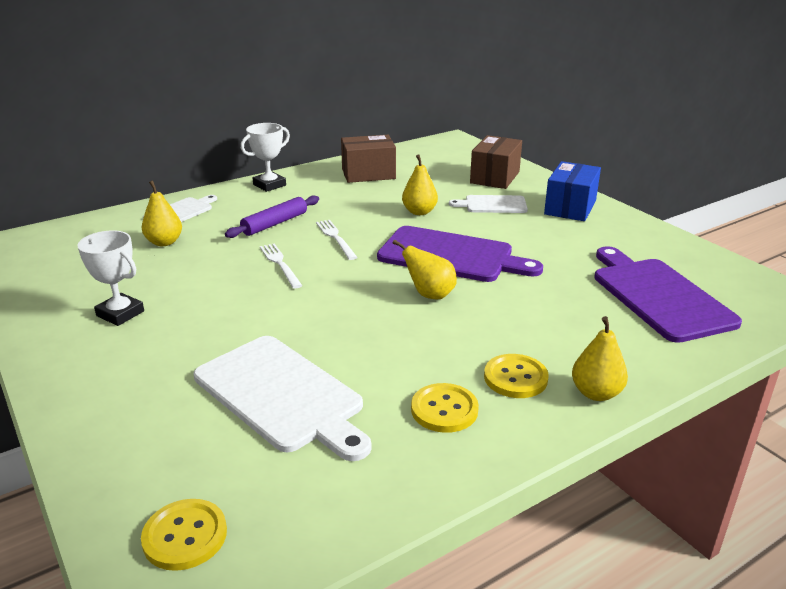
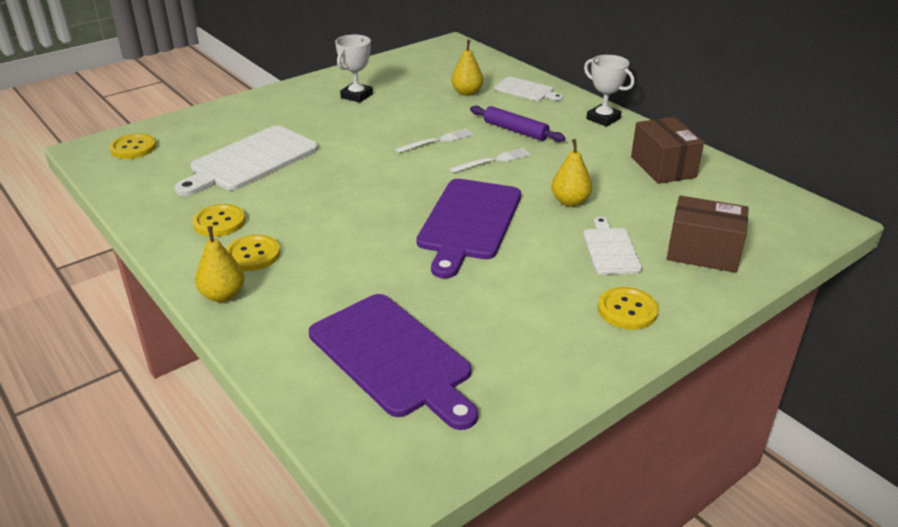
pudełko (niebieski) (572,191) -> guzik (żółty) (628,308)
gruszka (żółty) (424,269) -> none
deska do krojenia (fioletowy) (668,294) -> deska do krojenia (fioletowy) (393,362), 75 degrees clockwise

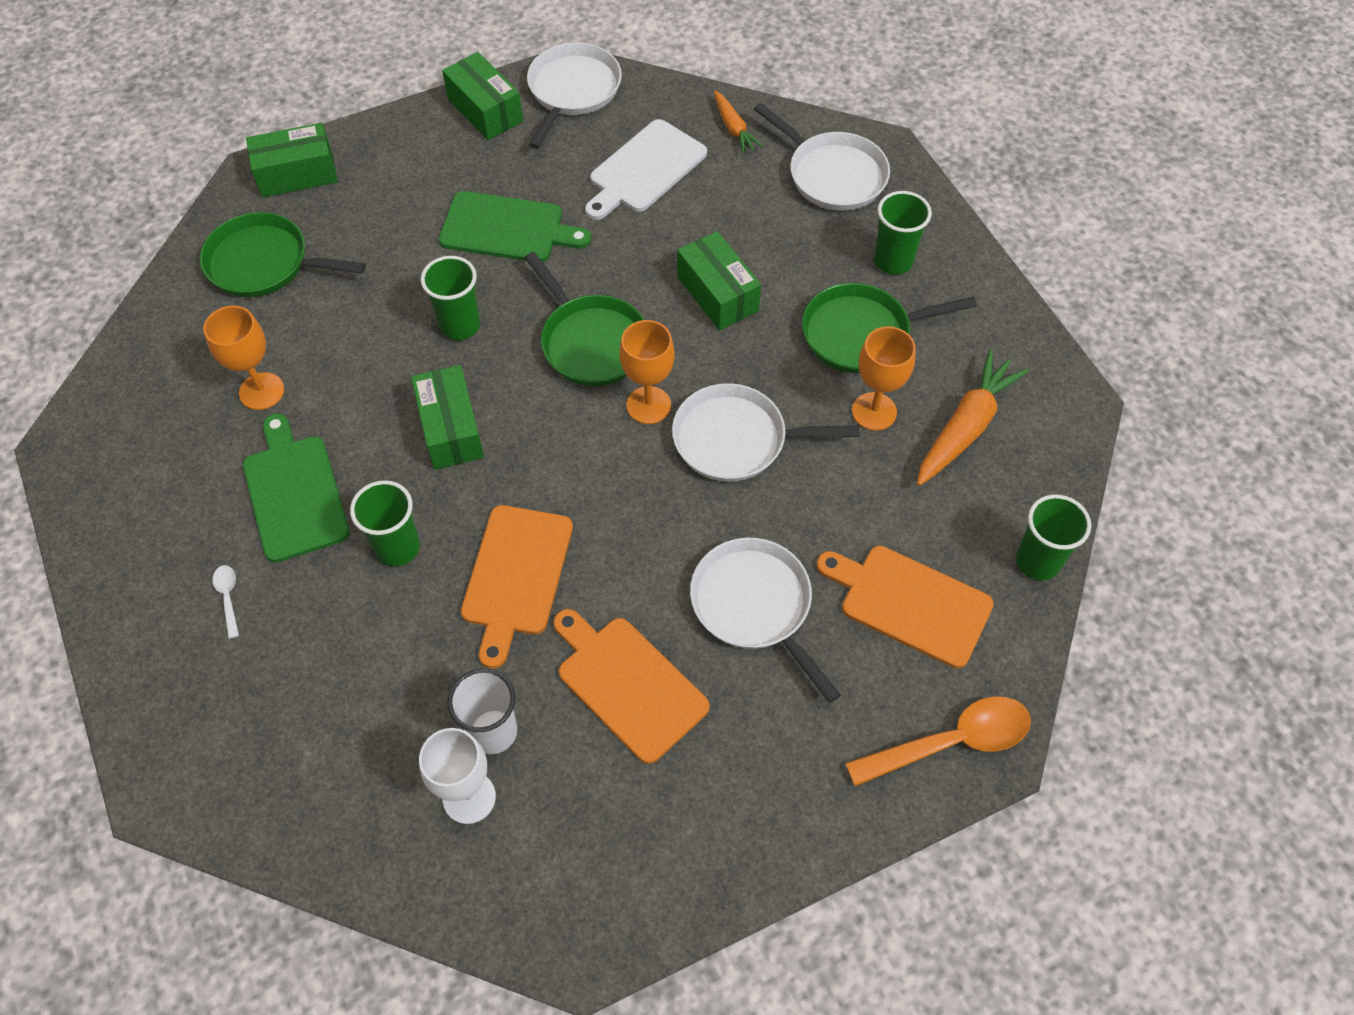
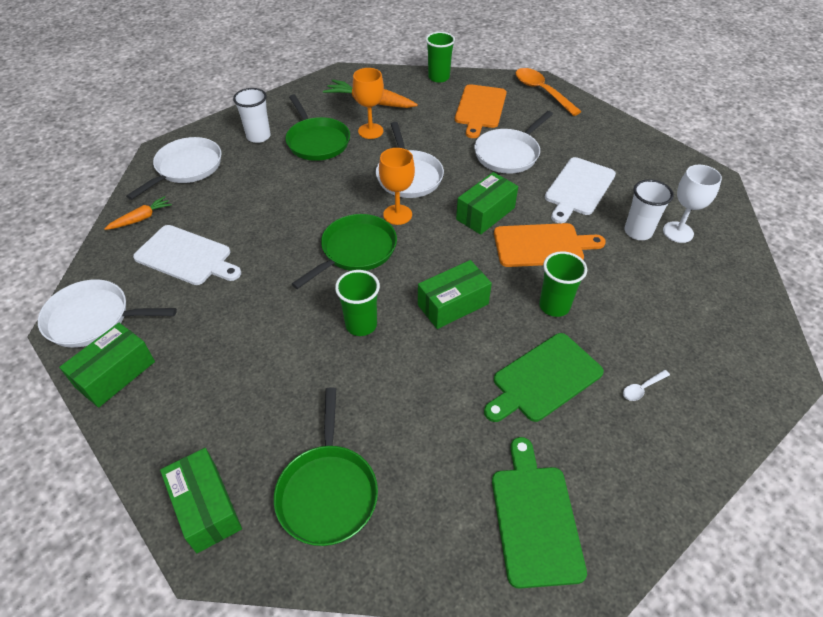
deska do krojenia (zielony) (515,226) -> deska do krojenia (zielony) (539,513), shifted
szklanka (zielony) (903,233) -> szklanka (biały) (252,115)
pudełko (zielony) (719,280) -> pudełko (zielony) (487,203), shifted
kielich (pomarańczowy) (243,358) -> none
deska do krojenia (pomarańczowy) (631,686) -> deska do krojenia (biały) (580,190)

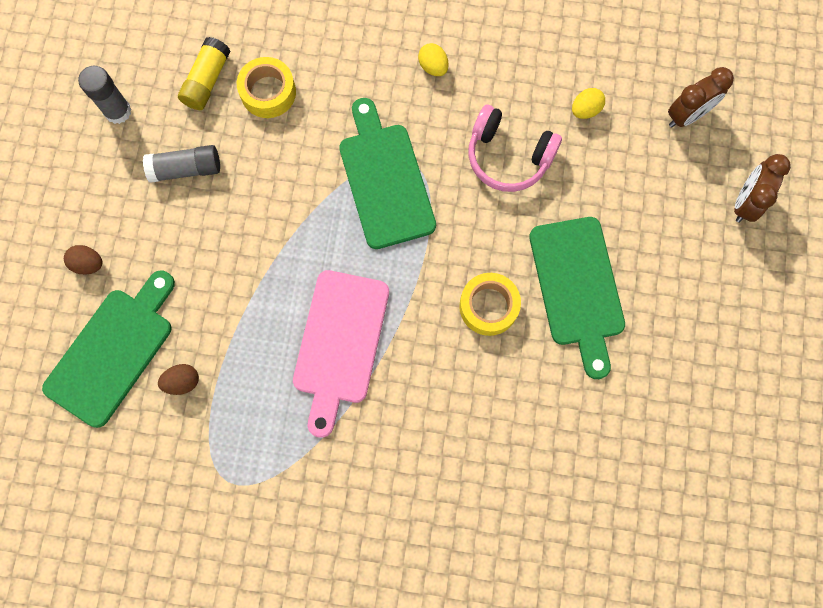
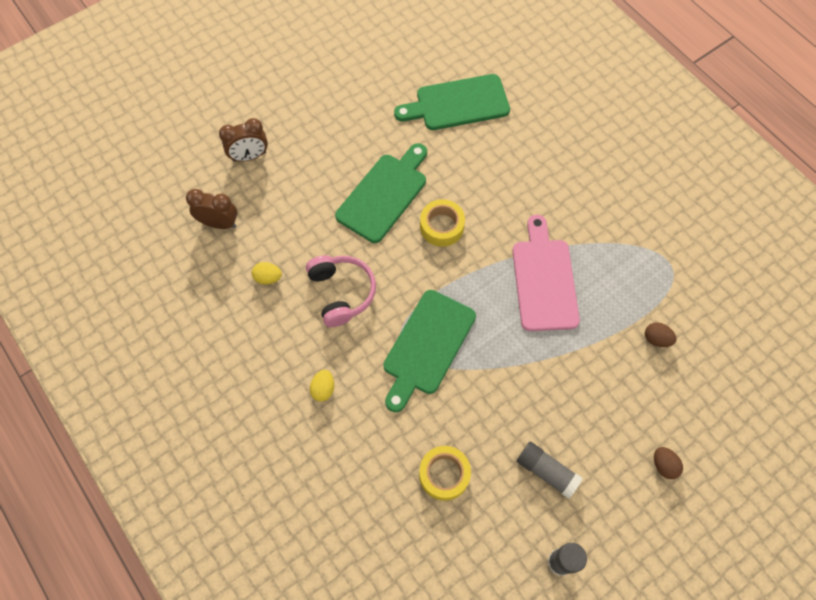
klej w sztyfcie (żółty) (204,73) -> none
deska do krojenia (różowy) (341,354) -> deska do krojenia (różowy) (546,273), 60 degrees counterclockwise
deska do krojenia (zielony) (108,349) -> deska do krojenia (zielony) (452,102), shifted

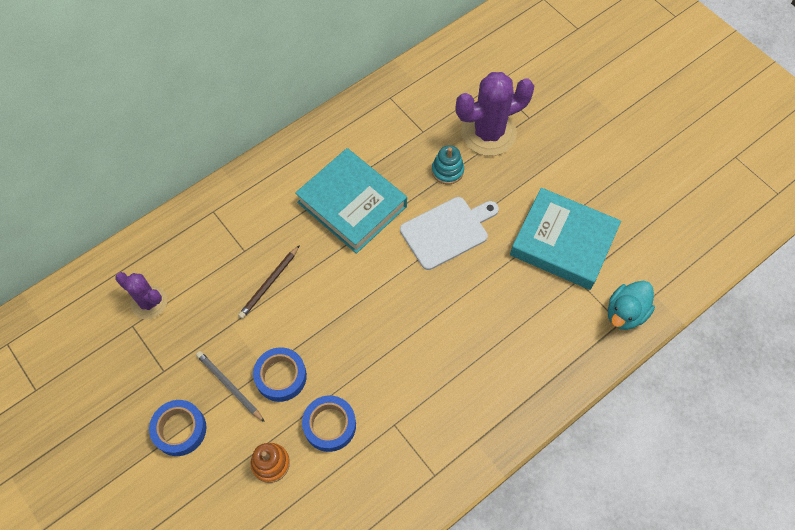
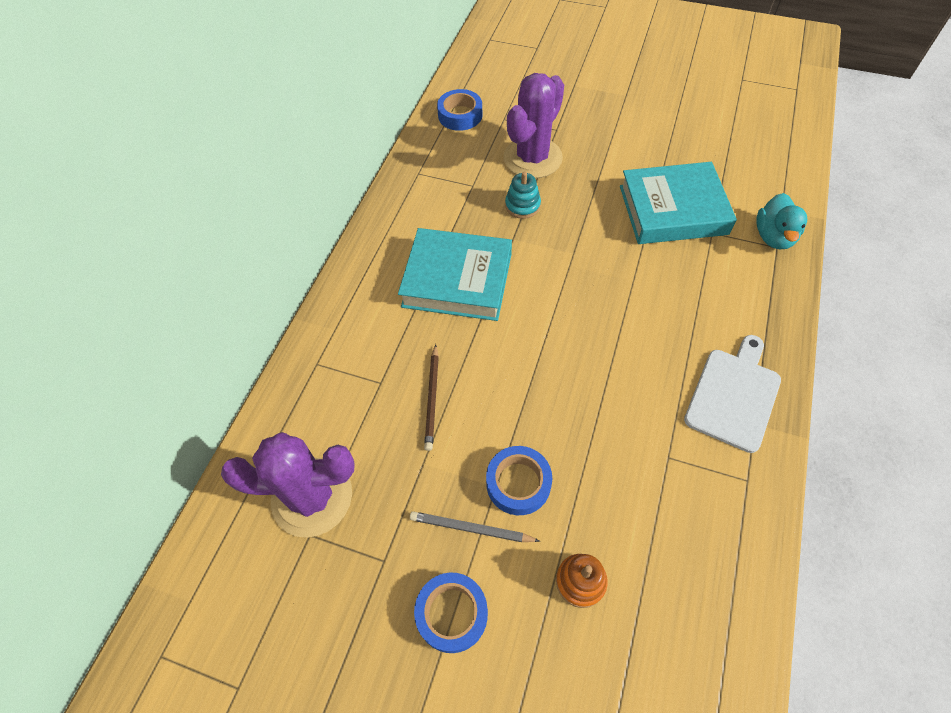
deska do krojenia (biały) (449,233) -> deska do krojenia (biały) (732,394), shifted
kaktus (fioletowy) (141,295) -> kaktus (fioletowy) (288,485), x1.69
taśma klejąca (niebieski) (329,424) -> taśma klejąca (niebieski) (459,110), shifted

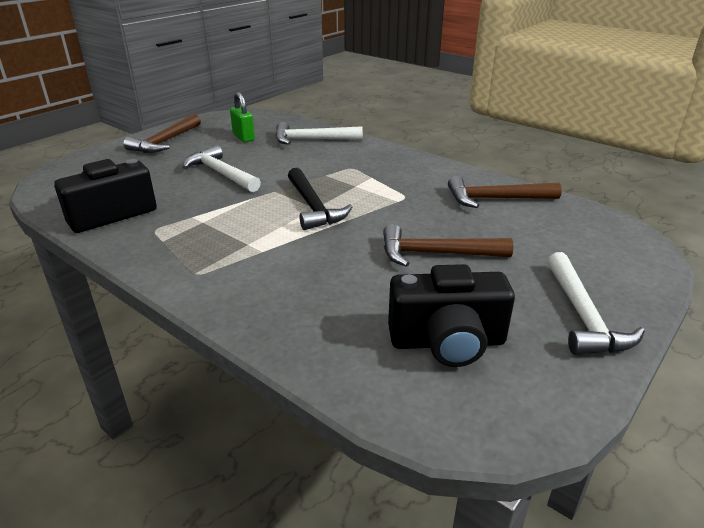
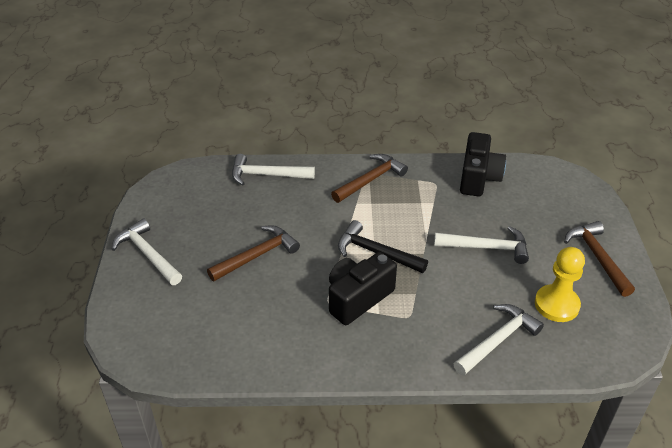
kłódka (zielony) (242,117) -> pionek (żółty) (560,284)
młotek (brązowy) (505,192) -> młotek (brązowy) (369,178), shifted
aparat fotograficzny (czarny) (451,315) -> aparat fotograficzny (czarny) (363,288), shifted
none -> młotek (biały) (273,169)

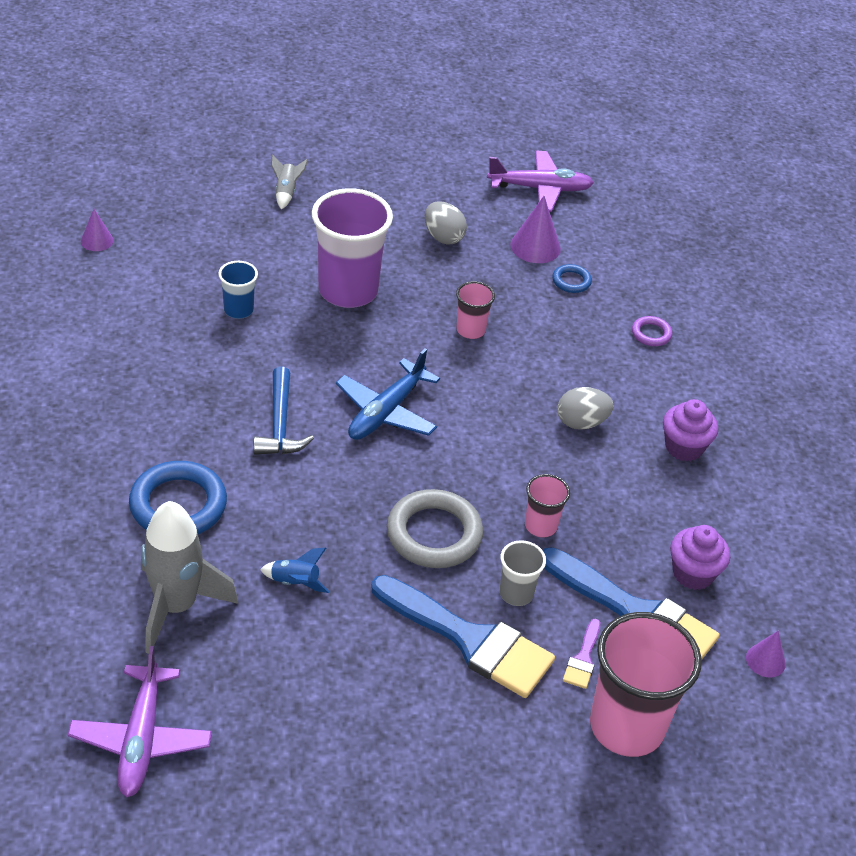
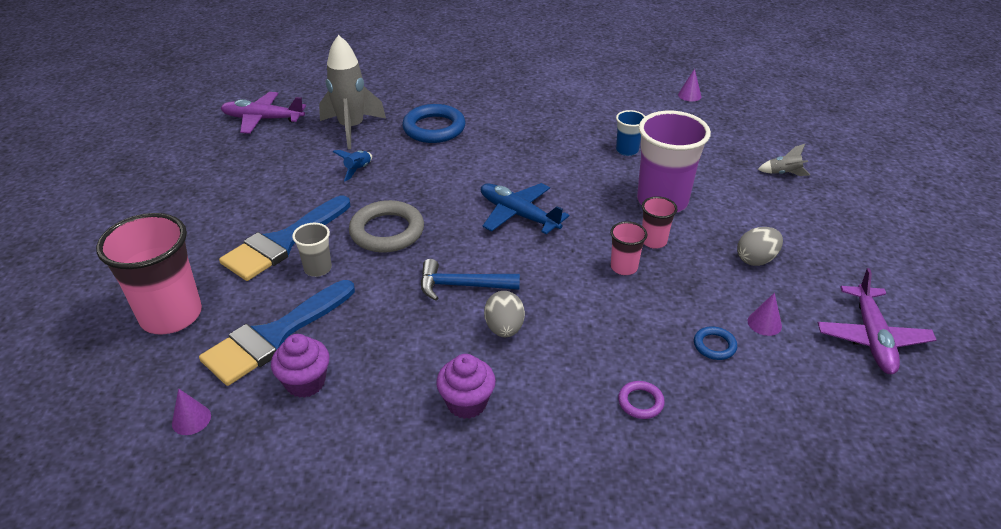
stożek (fioletowy) (535,229) -> stożek (fioletowy) (765,314), x0.62
młotek (niebieski) (283,411) -> młotek (niebieski) (470,280), shifted
szklanka (różowy) (547,506) -> szklanka (różowy) (660,222), shifted
pędzel (fioletowy) (581,654) -> none

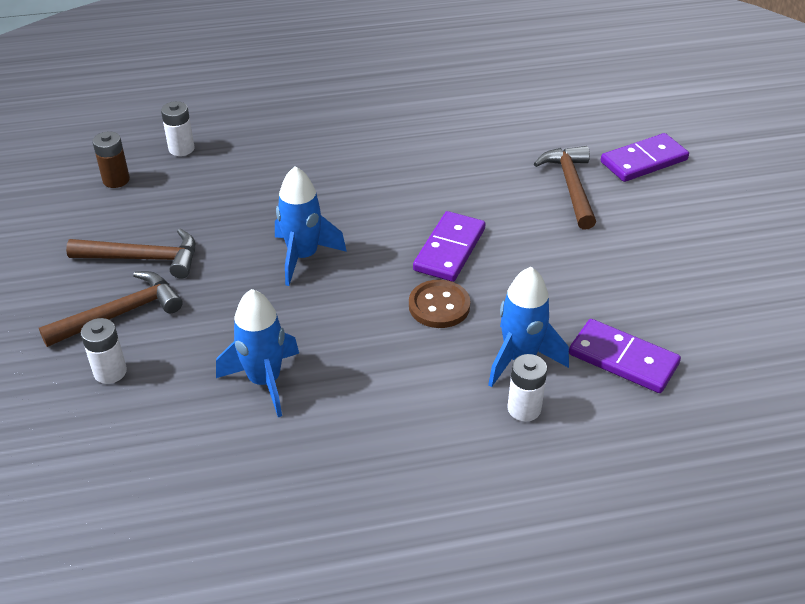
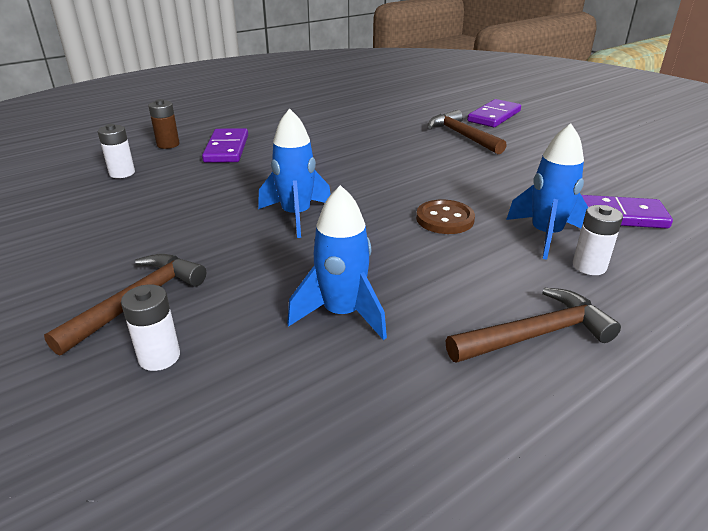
bateria (brązowy) (111,160) -> bateria (brązowy) (163,124), shifted
kostka domina (fioletowy) (449,246) -> kostka domina (fioletowy) (225,145), shifted
młotek (brązowy) (130,254) -> młotek (brązowy) (533,325), shifted

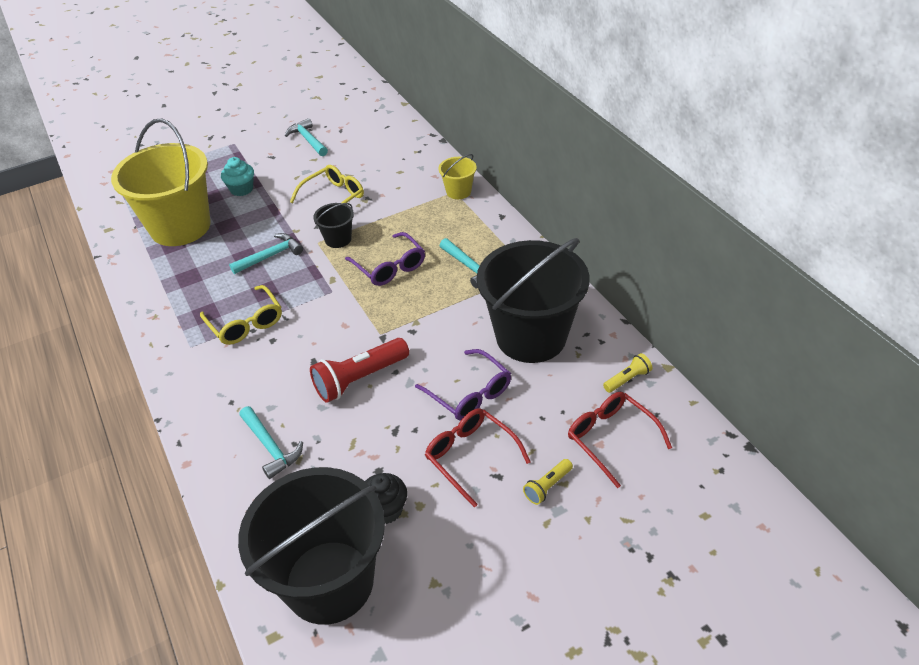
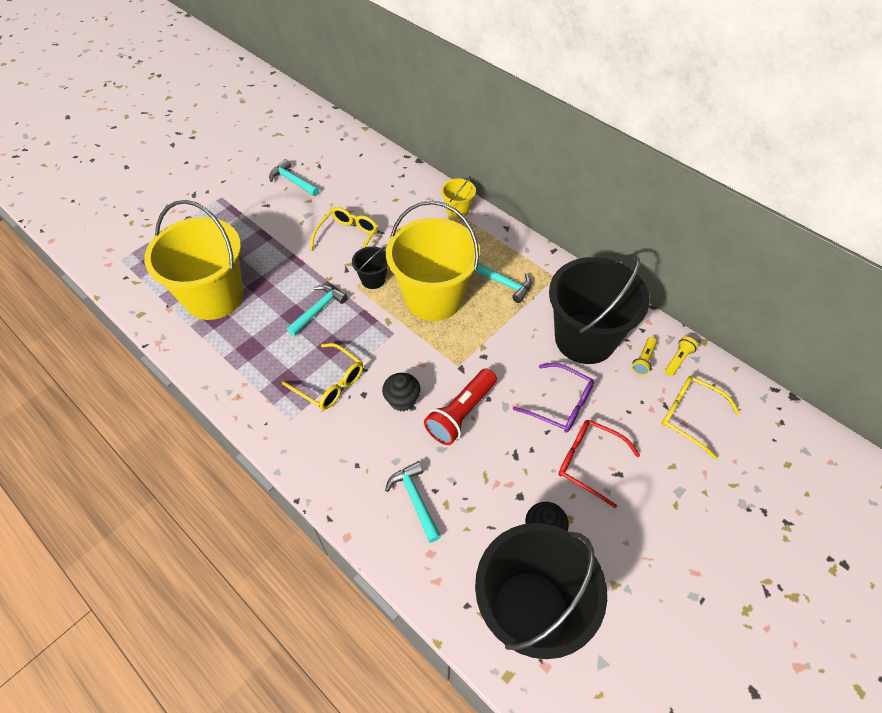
muffinka (turkusowy) (237,176) -> none
okulary (fioletowy) (385,259) -> wiadro (żółty) (433,261)
okulary (czerwony) (620,440) -> okulary (żółty) (701,418)
młotek (turkusowy) (271,442) -> młotek (turkusowy) (413,502), 150 degrees counterclockwise
latarka (żółty) (548,482) -> latarka (żółty) (644,356), shifted
none -> muffinka (czarny) (401,392)

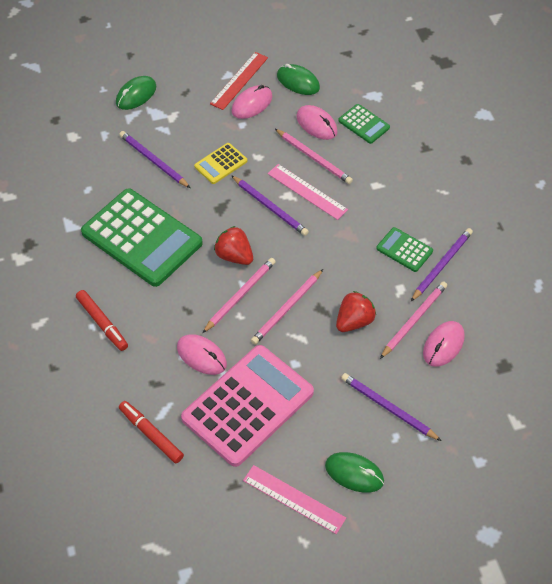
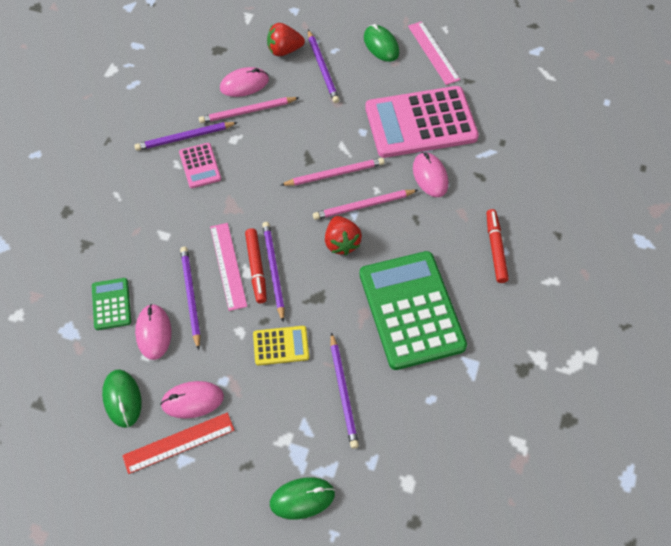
ołówek (różowy) (314,156) -> ołówek (fioletowy) (190,298)
kalkulator (zielony) (404,249) -> kalkulator (różowy) (200,165)
truskawka (czerwony) (356,311) -> truskawka (czerwony) (286,39), shifted
flamaster (czerwony) (151,432) -> flamaster (czerwony) (256,265), shifted

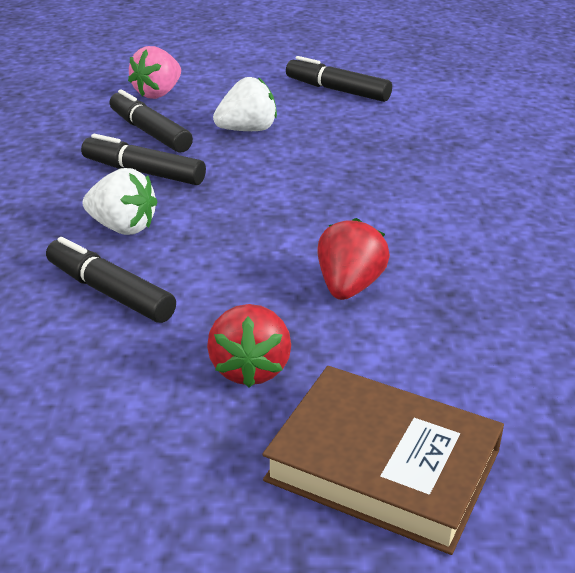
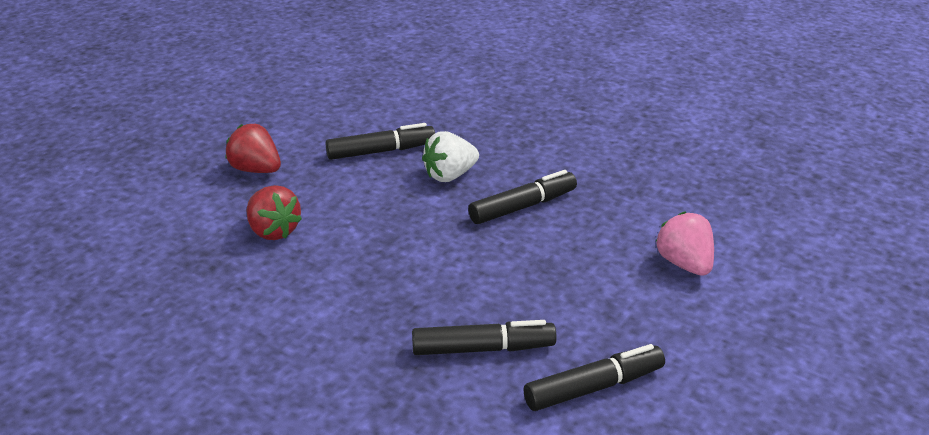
truskawka (biały) (245,104) -> none
flamaster (czarny) (151,121) -> flamaster (czarny) (484,337), shifted
książka (brązowy) (383,460) -> none

